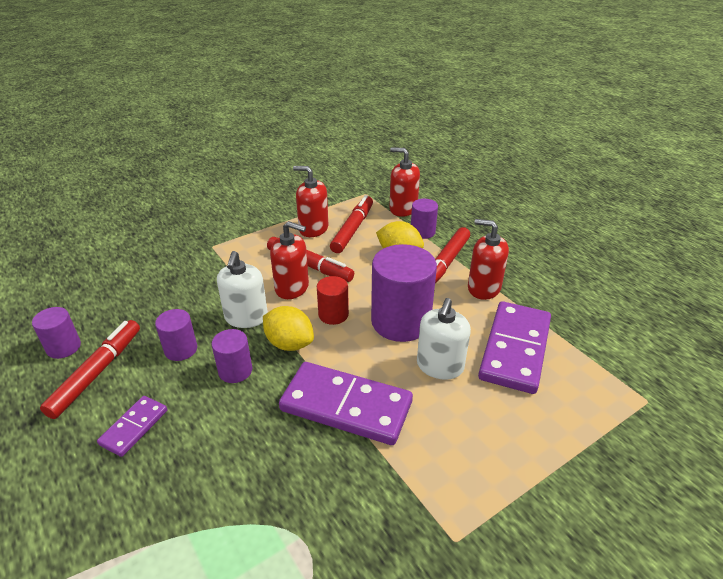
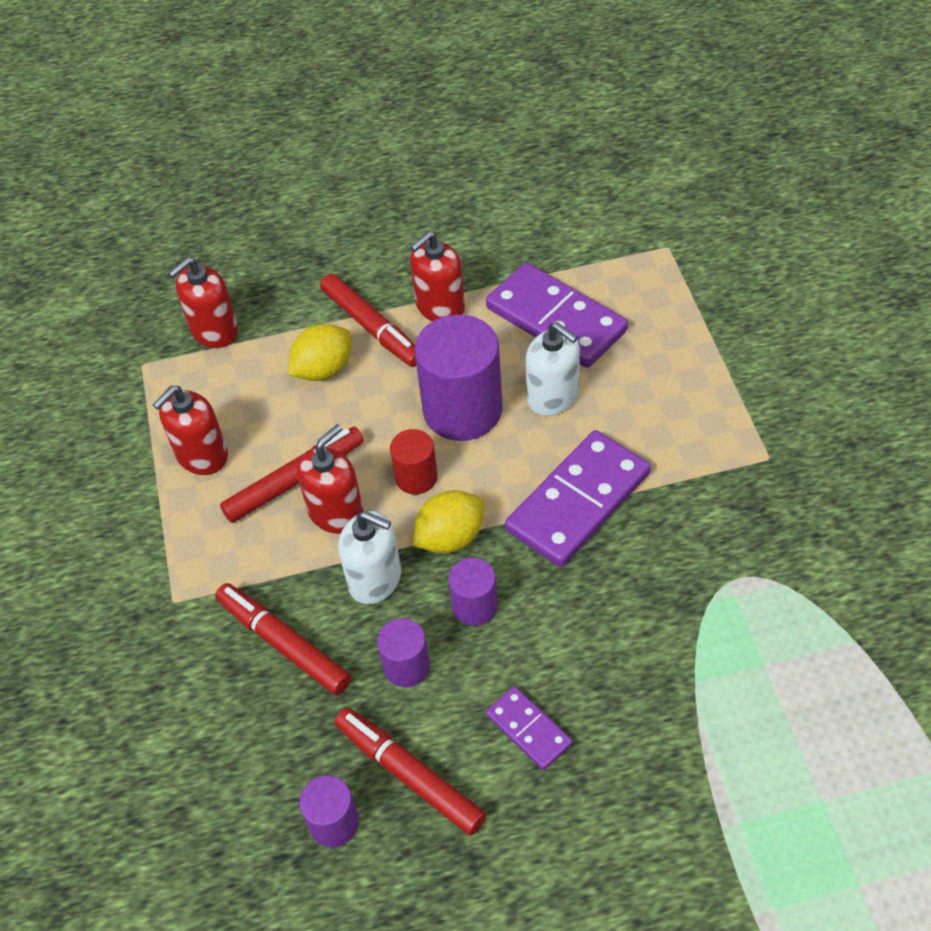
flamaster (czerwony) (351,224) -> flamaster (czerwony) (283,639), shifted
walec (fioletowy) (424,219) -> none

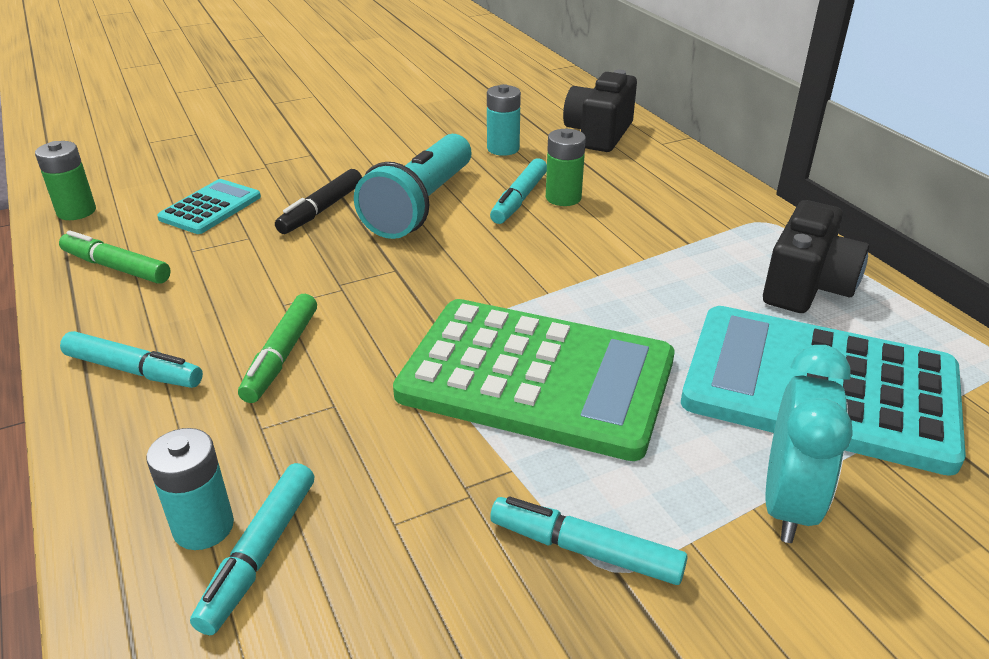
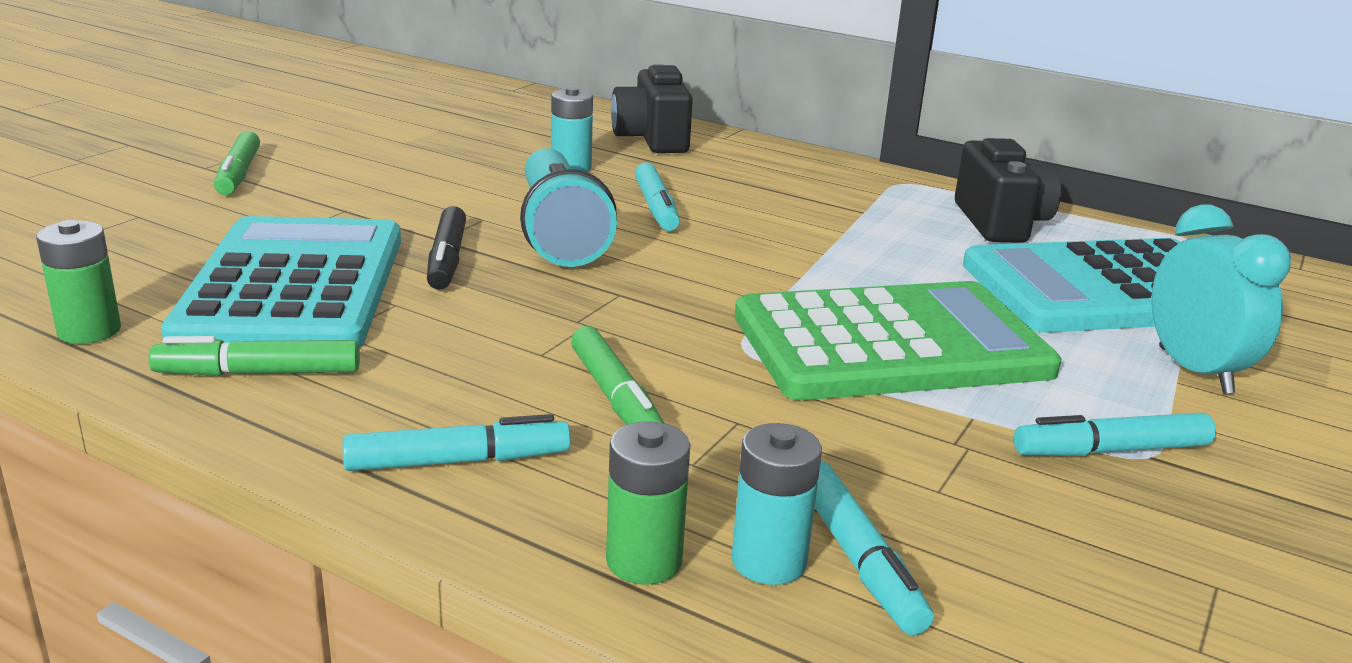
bateria (zielony) (566,167) -> bateria (zielony) (648,503), shifted
kalkulator (turkusowy) (209,206) -> kalkulator (turkusowy) (281,282), x2.12
none -> flamaster (zielony) (237,163)

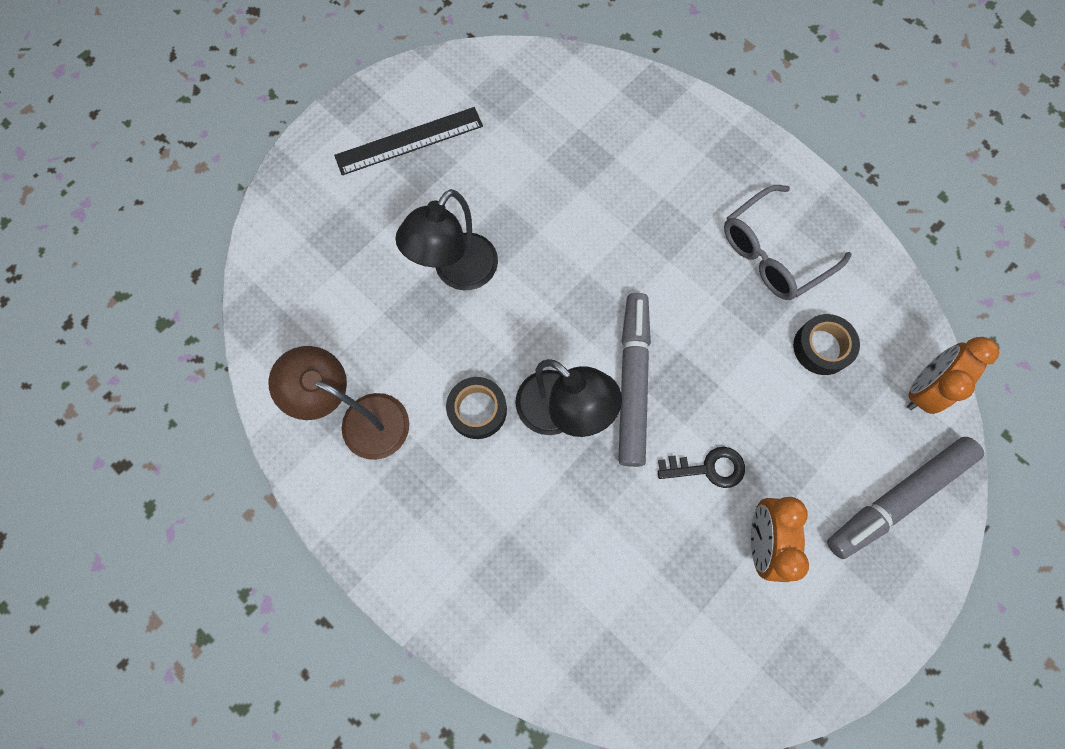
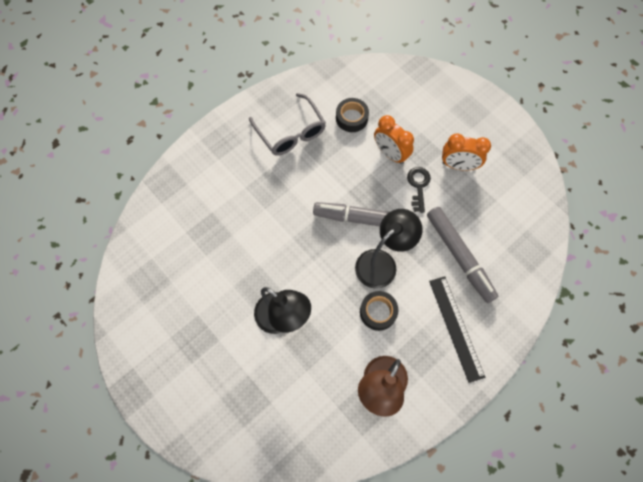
linijka (czarny) (408,141) -> linijka (czarny) (457,329), shifted
budzik (pomarańczowy) (953,375) -> budzik (pomarańczowy) (394,139), shifted
flamaster (szary) (905,498) -> flamaster (szary) (462,255), shifted

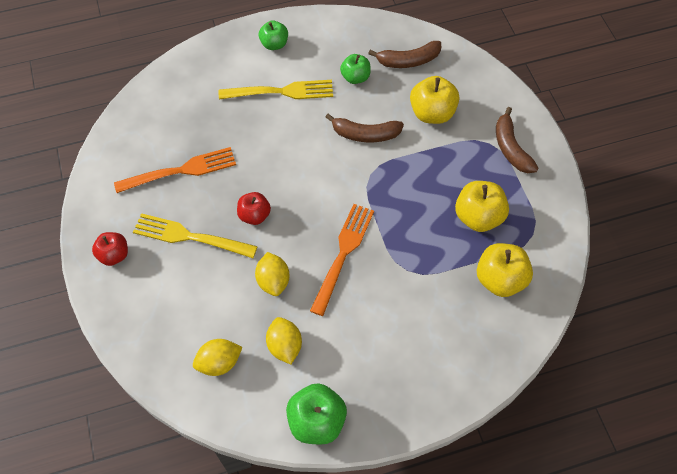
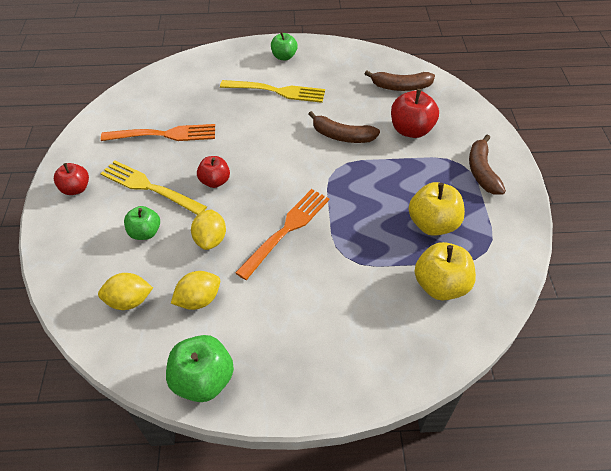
jabłko (zielony) (355,69) -> jabłko (zielony) (142,223), shifted
jabłko (żółty) (434,100) -> jabłko (czerwony) (415,113)
cytryna (żółty) (284,340) -> cytryna (żółty) (195,290), 60 degrees clockwise

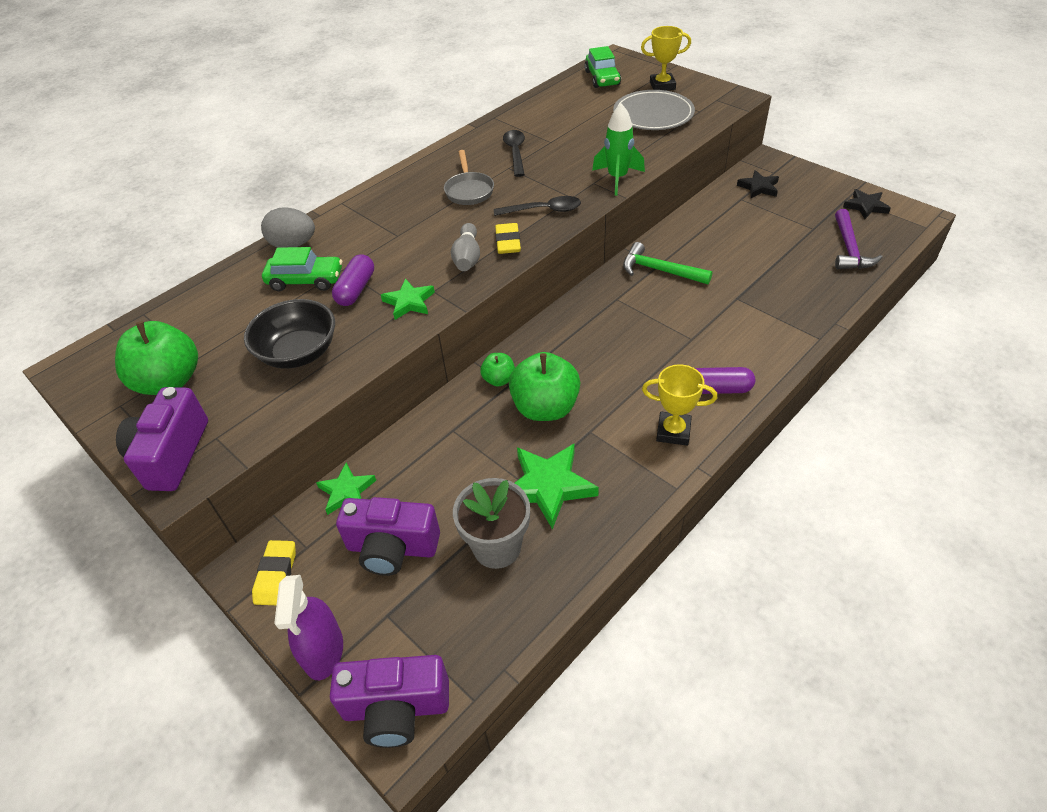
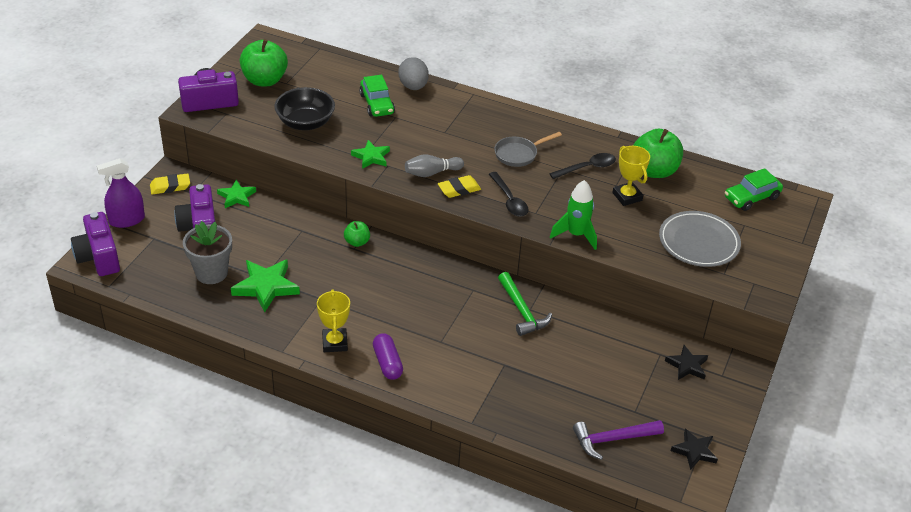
puchar (żółty) (666,58) -> puchar (żółty) (631,176), shifted
młotek (zielony) (668,263) -> młotek (zielony) (525,304), 150 degrees clockwise
kapsułka (fioletowy) (353,280) -> none
jabłko (zielony) (544,386) -> jabłko (zielony) (658,153), shifted

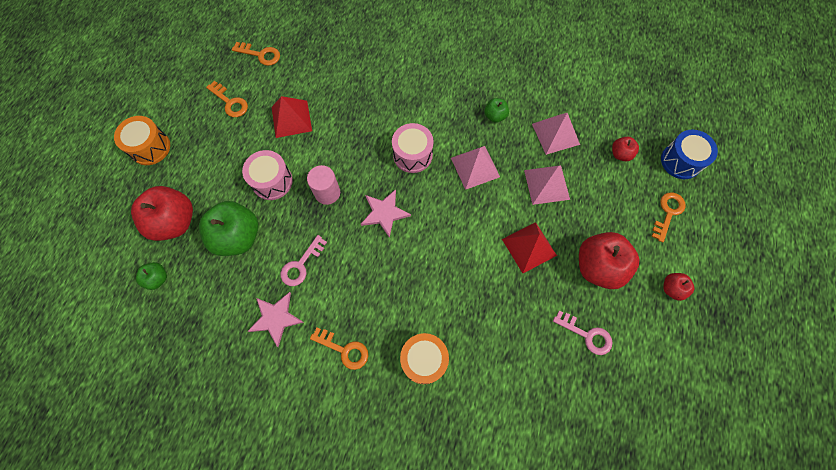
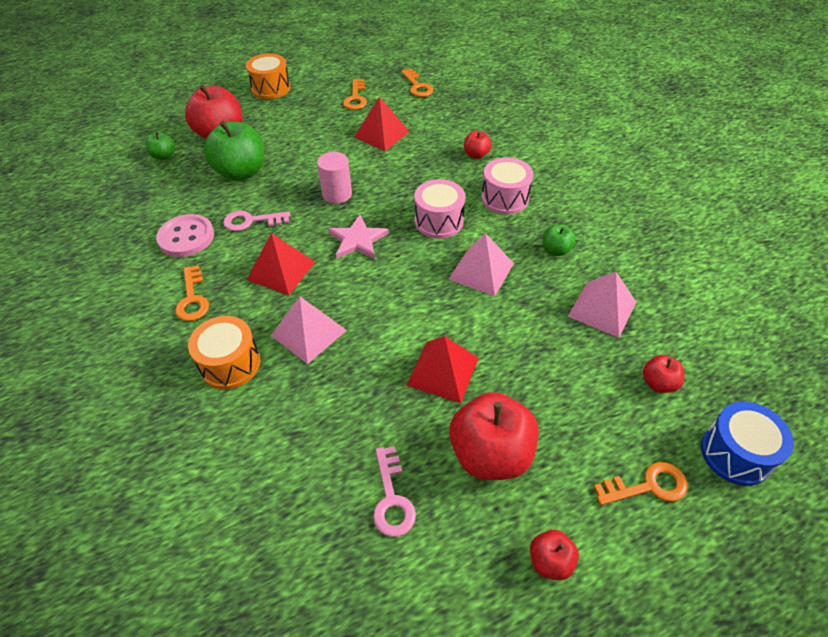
bęben (różowy) (267,175) -> bęben (różowy) (507,186), shifted
piramida (różowy) (547,185) -> piramida (różowy) (309,330), shifted
gwiazda (różowy) (276,319) -> guzik (różowy) (185,235)
none -> jabłko (czerwony) (478,145)
none -> piramida (czerwony) (281,264)

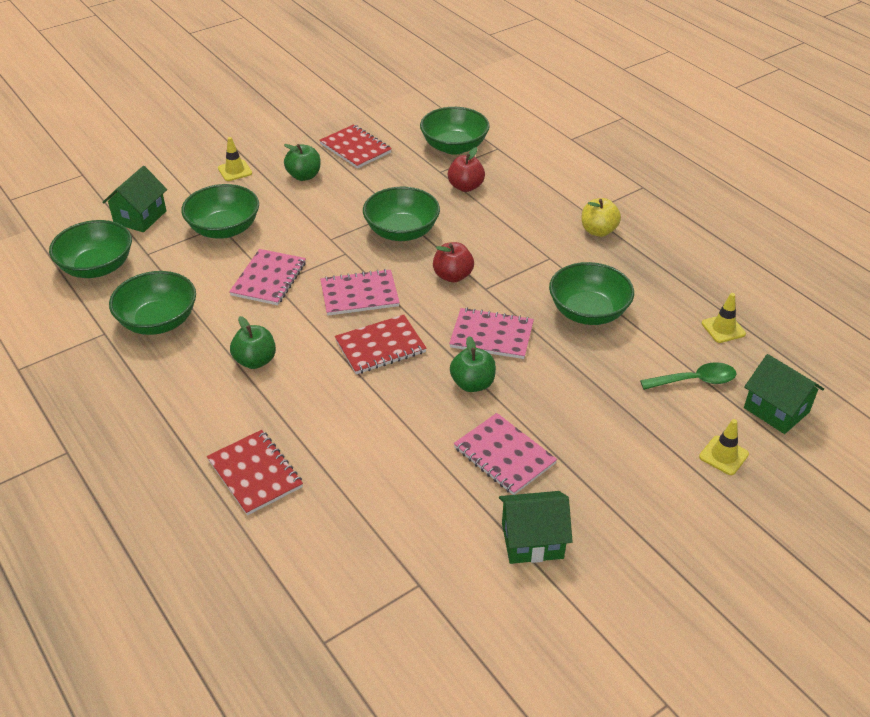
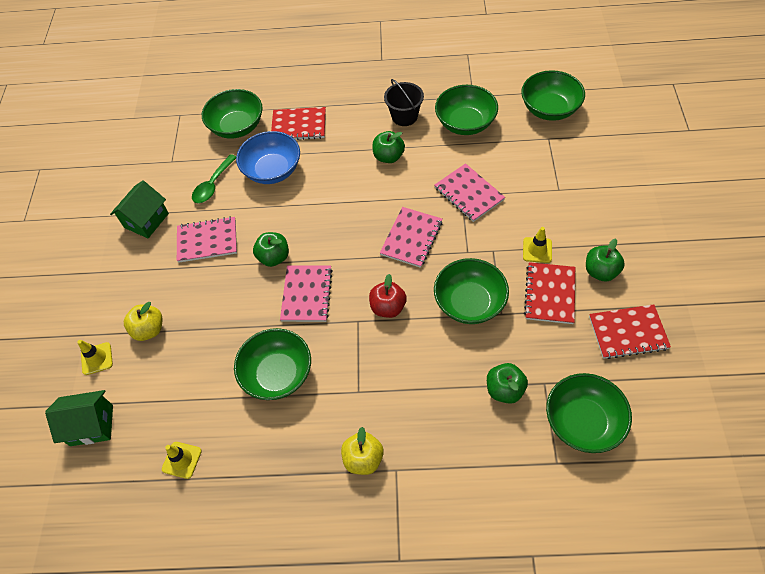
pachołek (żółty) (235,159) -> pachołek (żółty) (537,245), shifted
jabłko (czerwony) (466,169) -> jabłko (zielony) (507,383)
domek (zielony) (134,199) -> none
miska (zielony) (220,211) -> miska (zielony) (232,114), shifted
zeszyt (różowy) (491,333) -> zeszyt (różowy) (306,293), 45 degrees counterclockwise
zeszyt (czerwony) (381,344) -> zeszyt (czerwony) (549,293), shifted
łyżka (zielony) (688,376) -> łyżka (zielony) (214,178), shifted
none -> wiadro (czarny) (404,102)
none -> miska (niebieski) (268,157)
none -> jabłko (żółty) (143,321)

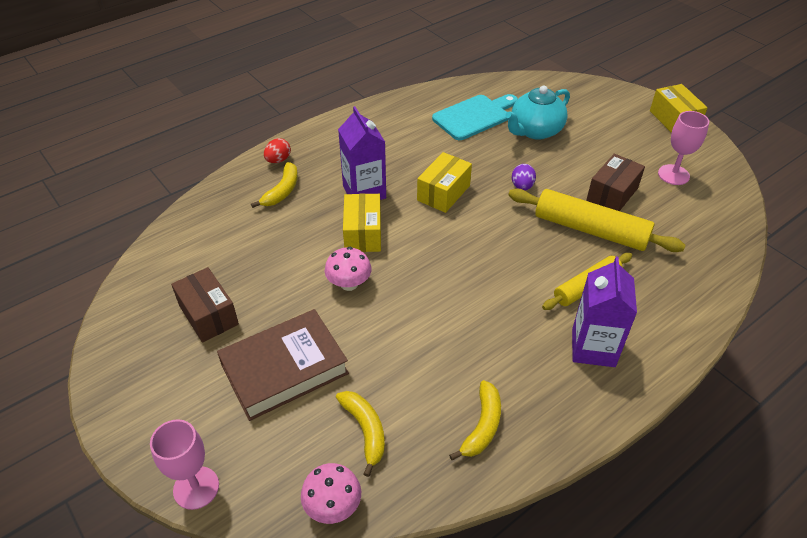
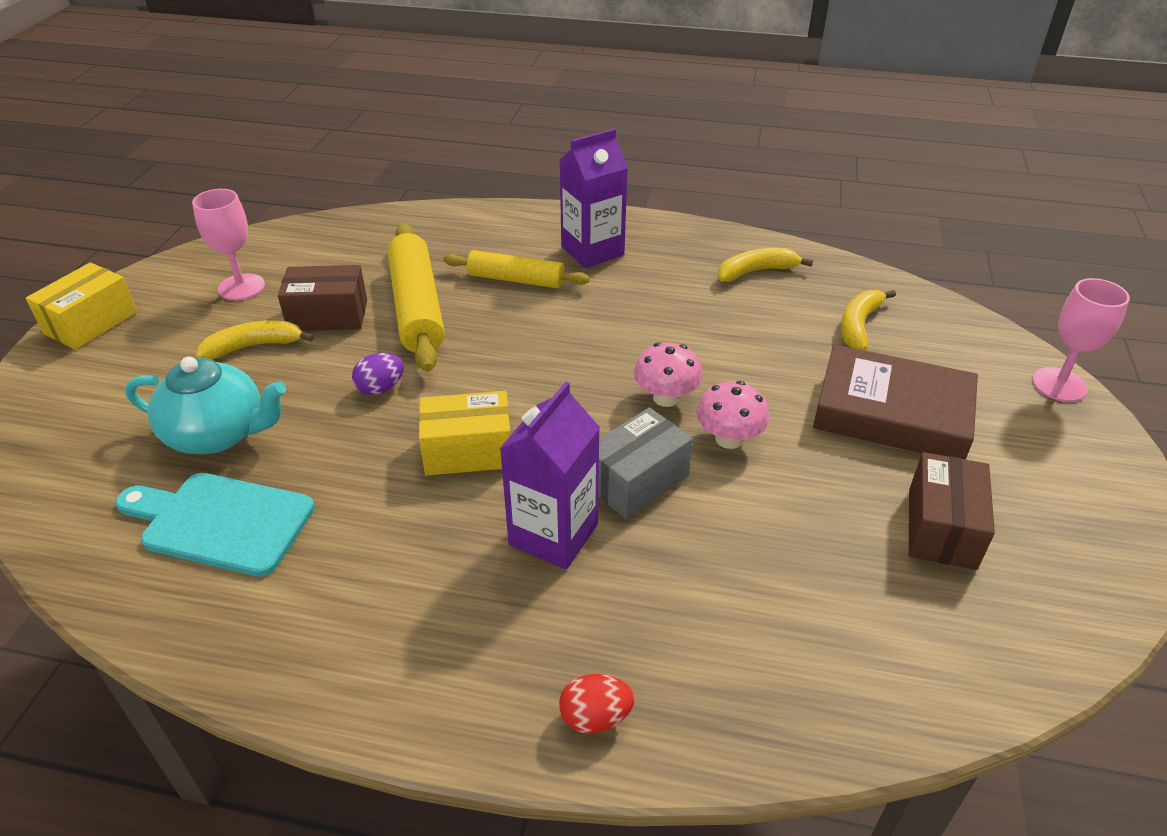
banan (żółty) (274,185) -> banan (żółty) (255,340), shifted
pudełko (żółty) (362,223) -> pudełko (szary) (645,463)
grzyb (różowy) (331,493) -> grzyb (różowy) (668,374), shifted

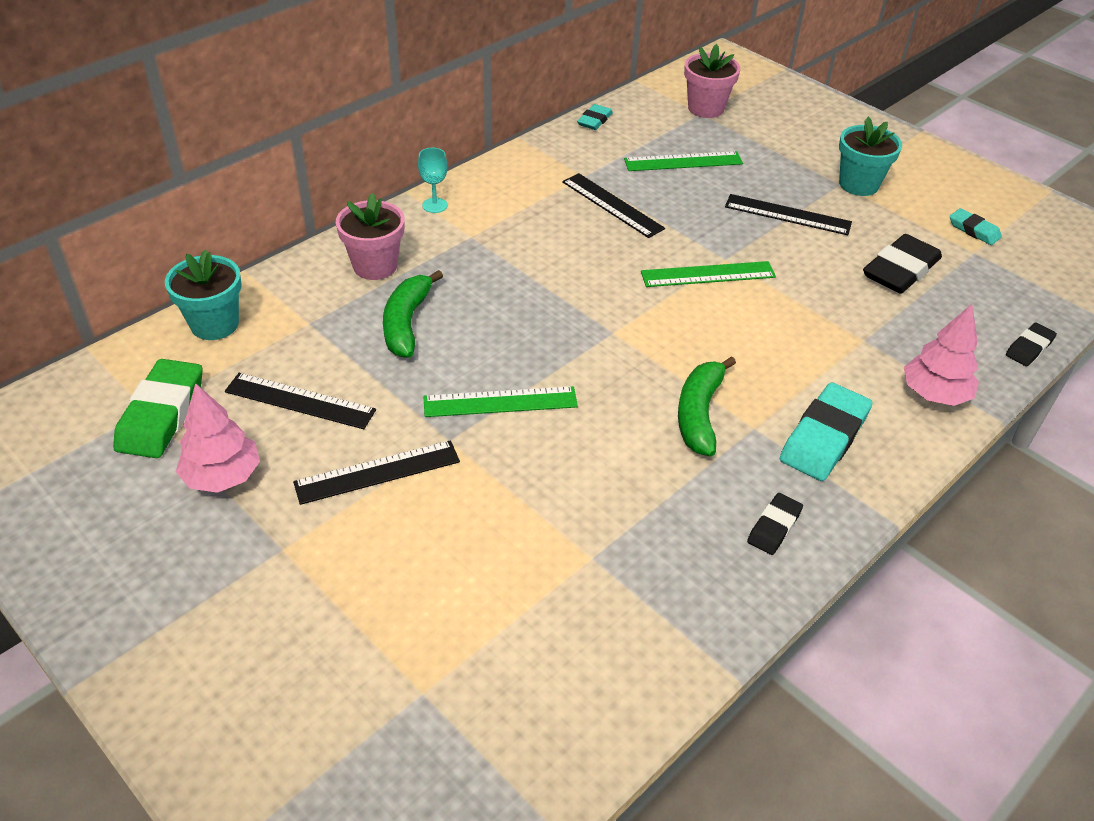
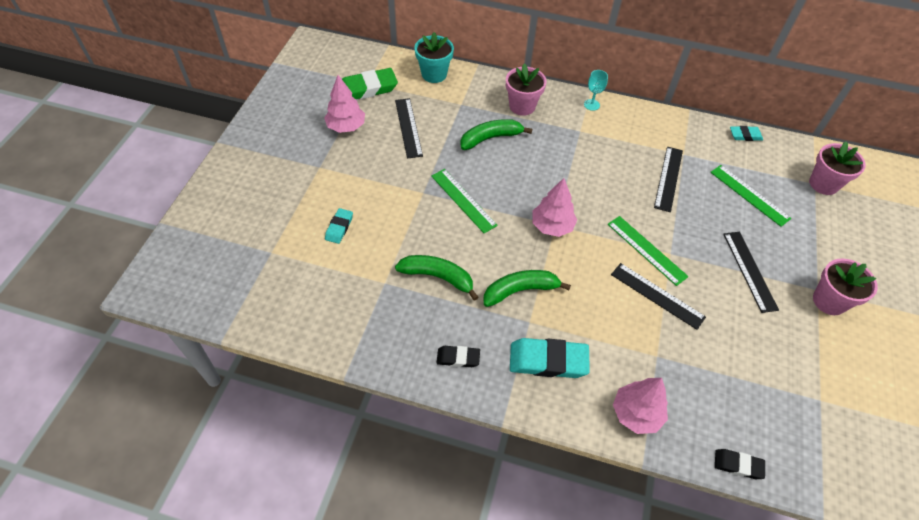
doniczka (turkusowy) (870,156) -> doniczka (różowy) (845,286)
gumka do mazania (turkusowy) (976,226) -> gumka do mazania (turkusowy) (339,226), shifted
gumka do mazania (czarny) (902,264) -> none
linijka (czarny) (376,472) -> linijka (czarny) (658,296), shifted
none -> drzewko (różowy) (555,207)
none -> banan (zielony) (437,278)

